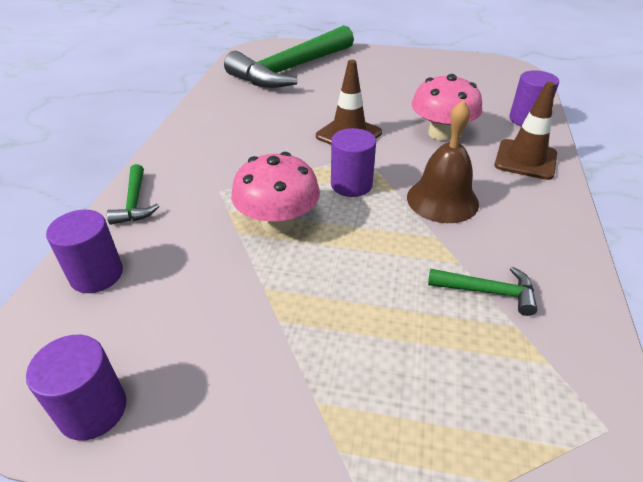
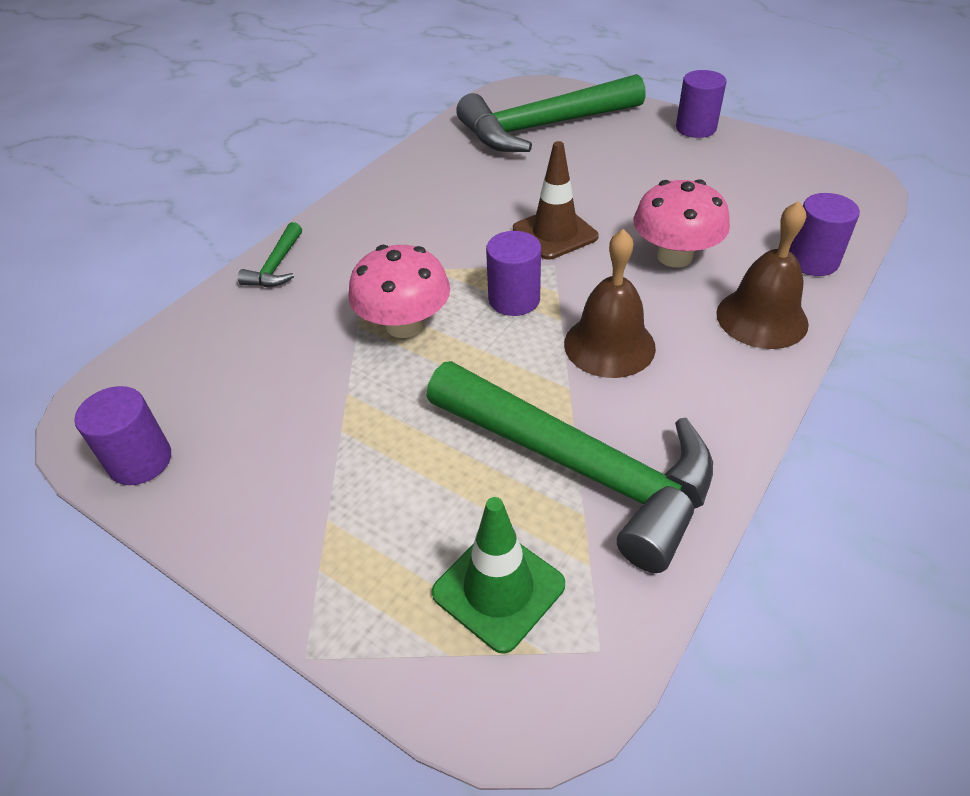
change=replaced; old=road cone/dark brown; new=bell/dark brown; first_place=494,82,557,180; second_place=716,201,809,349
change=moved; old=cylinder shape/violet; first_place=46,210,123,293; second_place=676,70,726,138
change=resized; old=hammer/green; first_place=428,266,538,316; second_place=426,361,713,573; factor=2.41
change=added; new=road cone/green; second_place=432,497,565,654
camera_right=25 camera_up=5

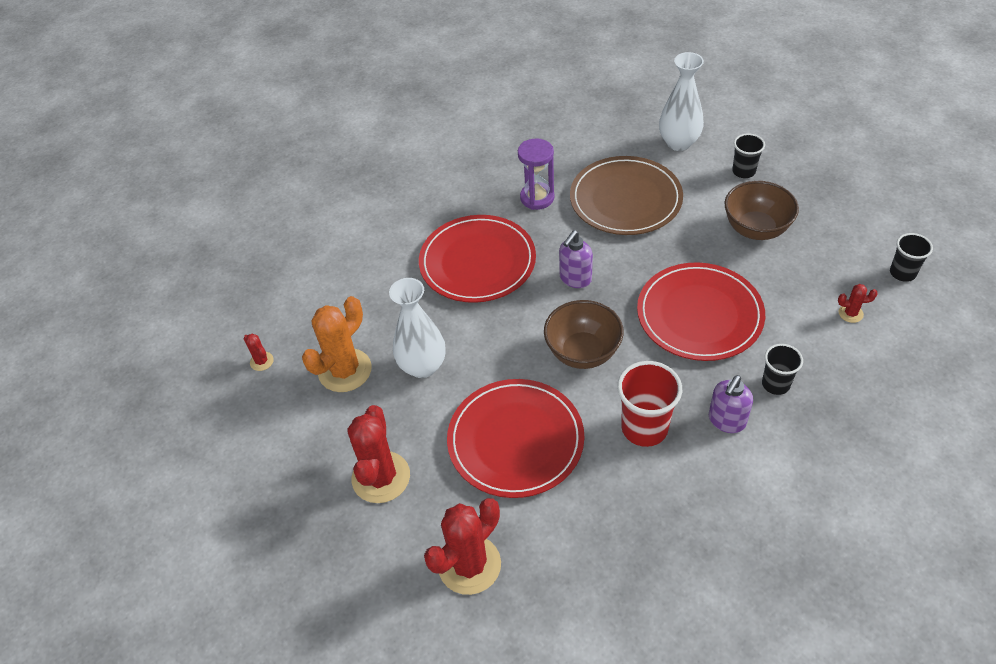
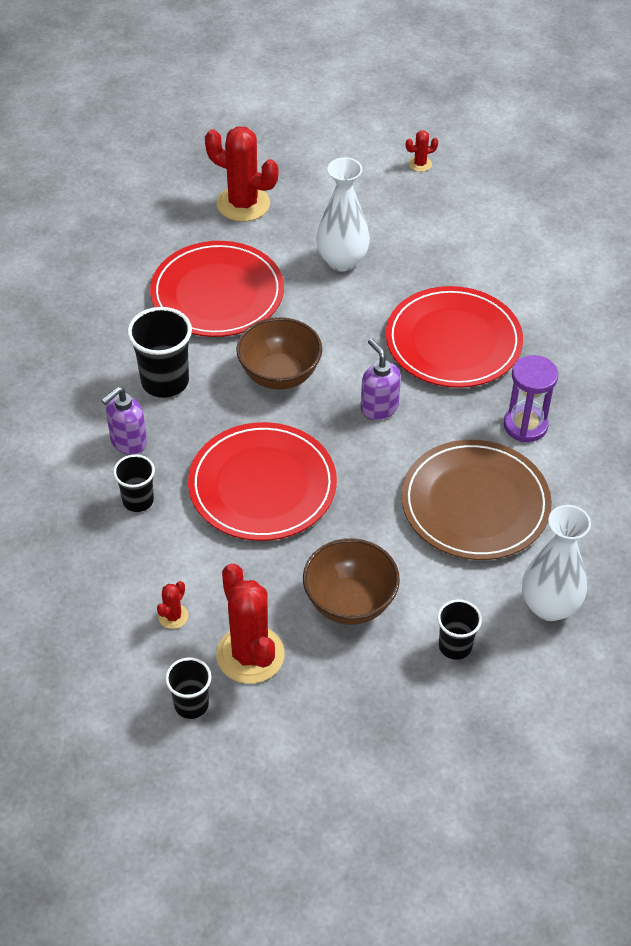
change=removed; old=saguaro cactus/orange-coloured; first_place=302,296,372,392
change=recoloured; old=beaker/scarlet; new=beaker/ebony; first_place=617,361,682,447; second_place=127,307,192,398
change=turned; old=soap dispenser/violet; first_place=709,375,753,433; second_place=101,387,147,455; degrees=-105
change=moved; old=saguaro cactus/scarlet; first_place=424,498,501,595; second_place=216,563,285,684
camera_right=110 camera_up=0

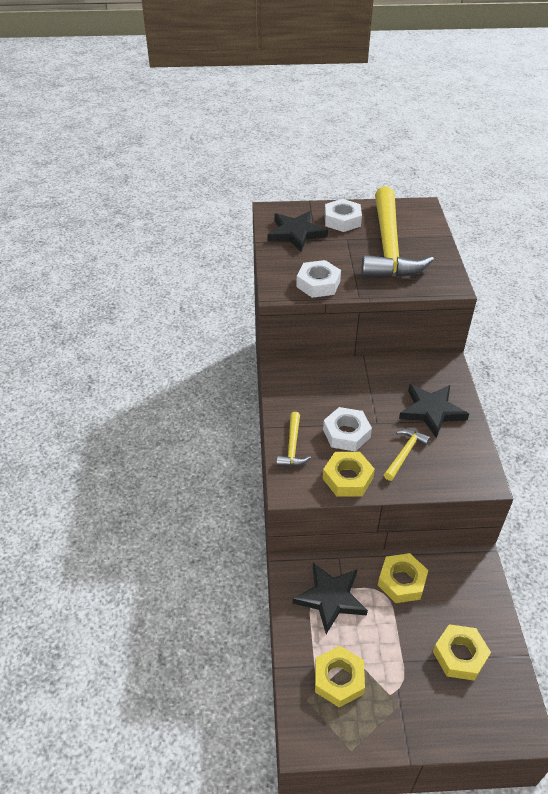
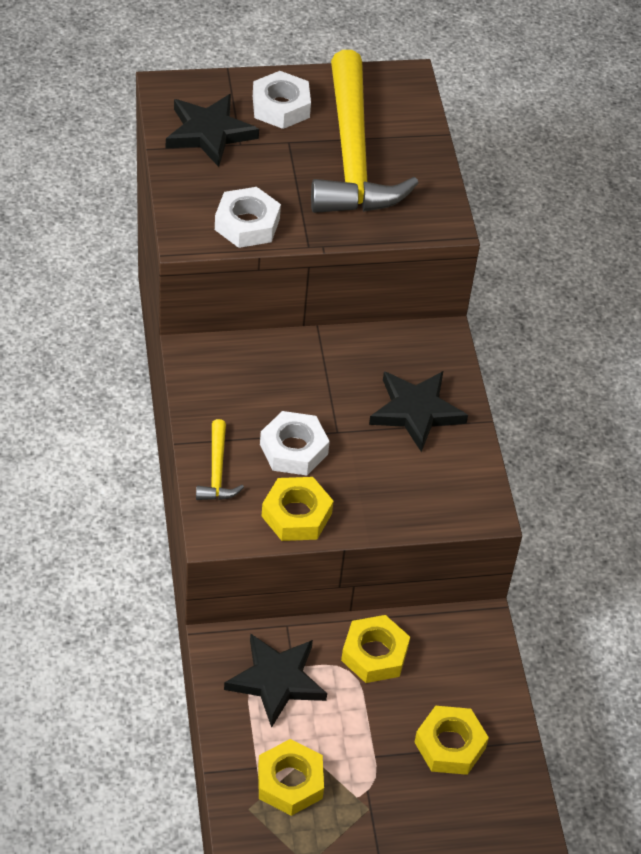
change=removed; old=hammer/yellow; first_place=384,429,430,481
camera_right=-10 camera_up=5

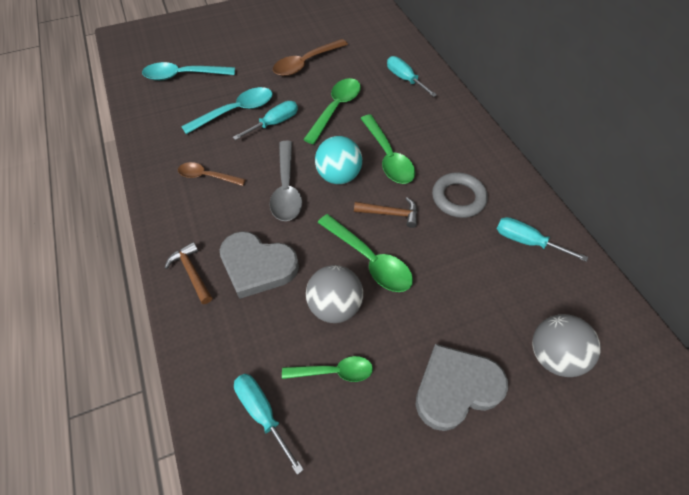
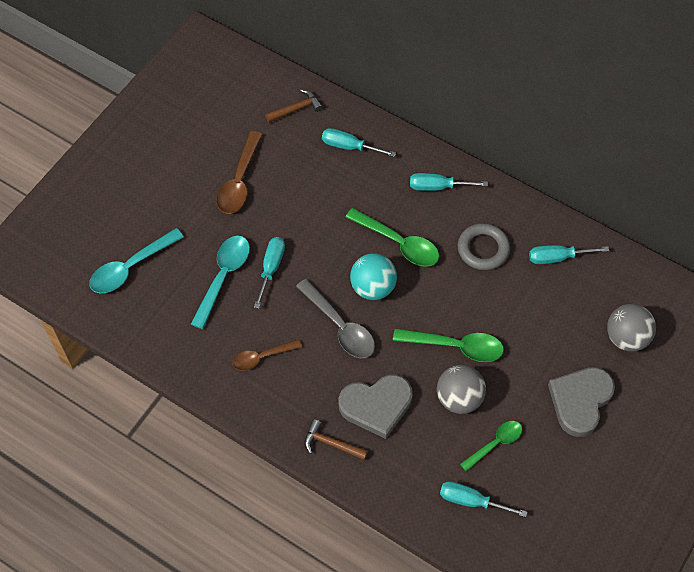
change=removed; old=tablespoon/green; first_place=303,78,361,144
change=moved; old=hammer/dark brown; first_place=354,197,418,228; second_place=265,89,323,123
change=added; new=flat screwdriver/teal; second_place=410,173,488,191
camera_right=-35 camera_up=5

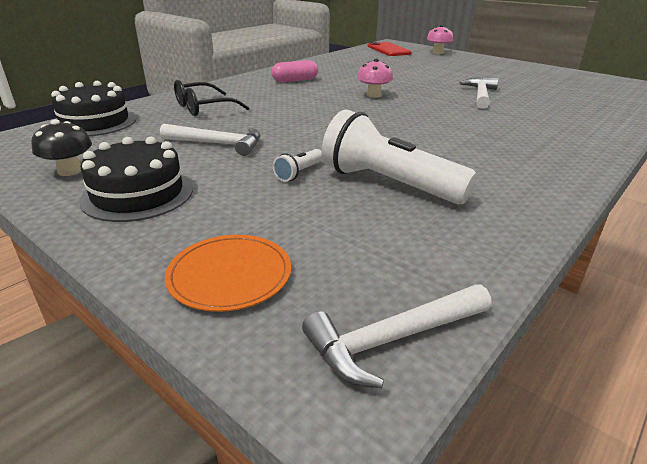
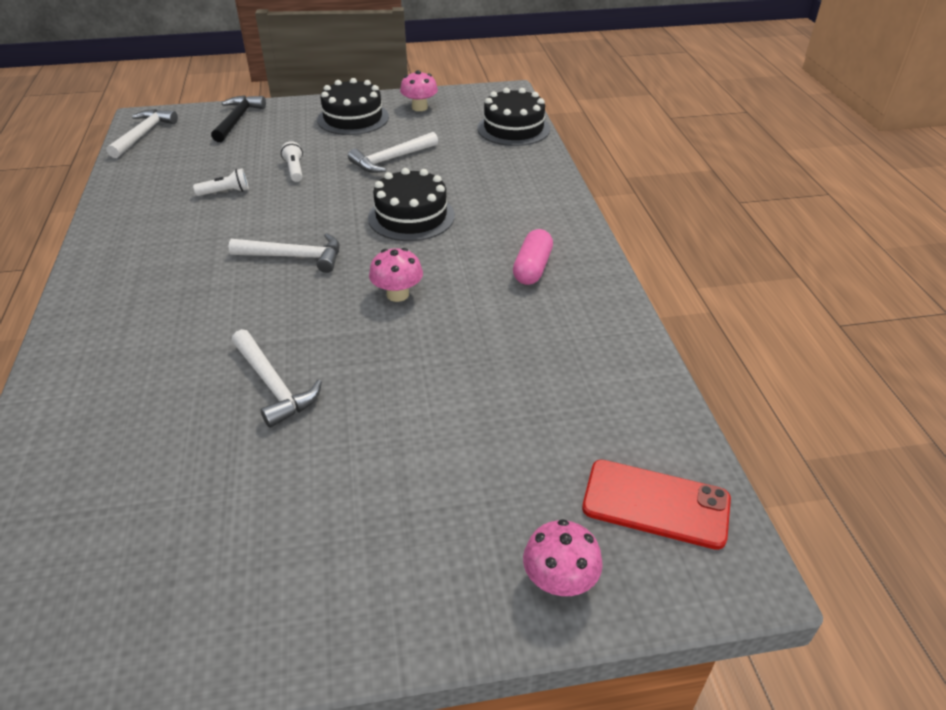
change=removed; old=spectacles/ebony; first_place=174,80,250,116
change=resized; old=torch/pure white; first_place=322,109,477,205; second_place=193,168,249,196; factor=0.43
change=recoloured; old=fungus/ebony; new=fungus/rosy; first_place=31,119,92,176; second_place=400,70,438,111
change=replaced; old=plate/orange-coloured; new=hammer/ebony; first_place=165,235,291,312; second_place=211,95,266,142
change=added; new=cake/ebony; second_place=368,168,455,241
change=added; new=hammer/pure white; second_place=228,233,340,273
camera_right=130 camera_up=10

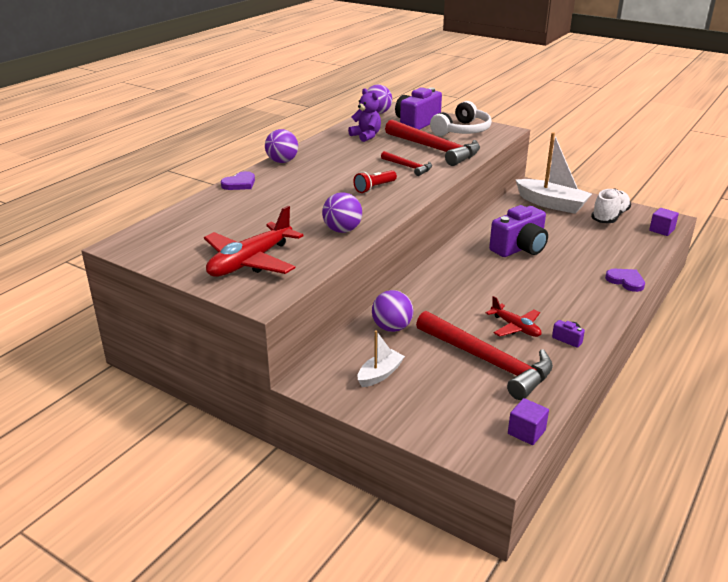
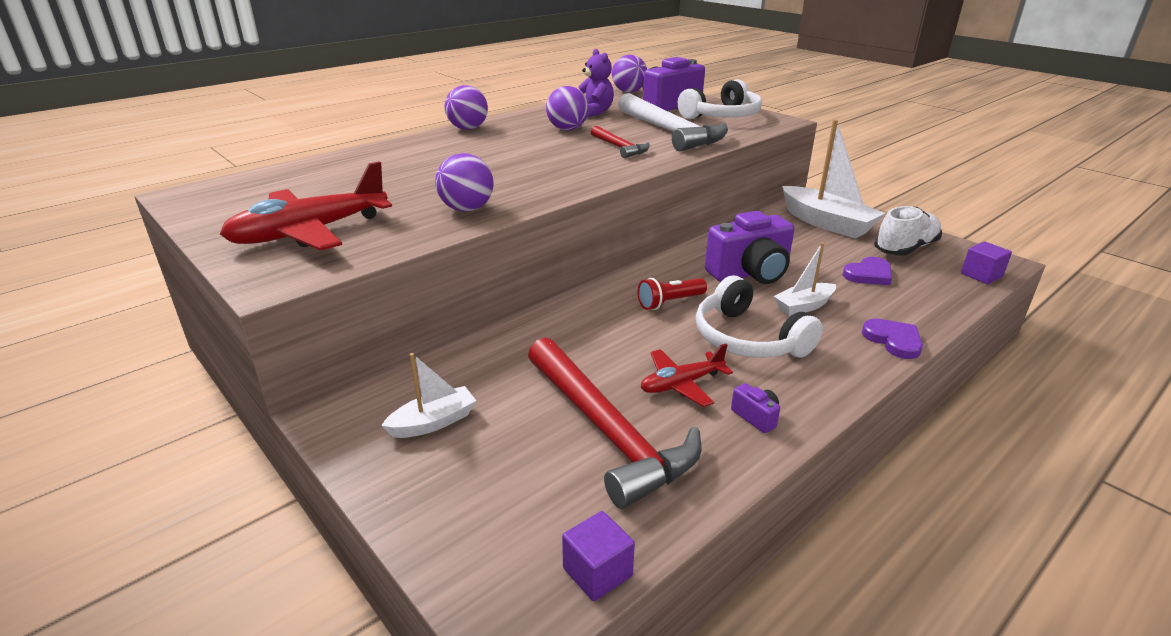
change=recoloured; old=hammer/scarlet; new=hammer/pure white; first_place=385,120,480,166; second_place=618,93,728,152
change=moved; old=torch/scarlet; first_place=353,170,397,193; second_place=637,278,707,310
change=moved; old=heart/violet; first_place=221,171,255,190; second_place=843,257,892,285
change=moved; old=ball/violet; first_place=372,290,413,332; second_place=546,86,589,131
change=turned; old=plane/scarlet; first_place=486,296,541,337; second_place=641,344,733,407; degrees=90
change=added; new=boat/pure white; second_place=774,242,836,316
change=added; new=over-ear headphones/pure white; second_place=696,276,823,358
camera_right=15 camera_up=0

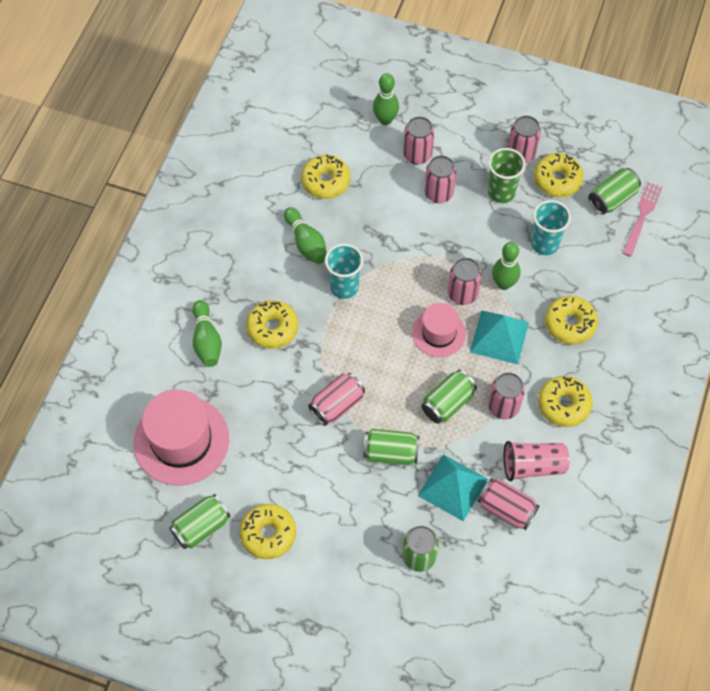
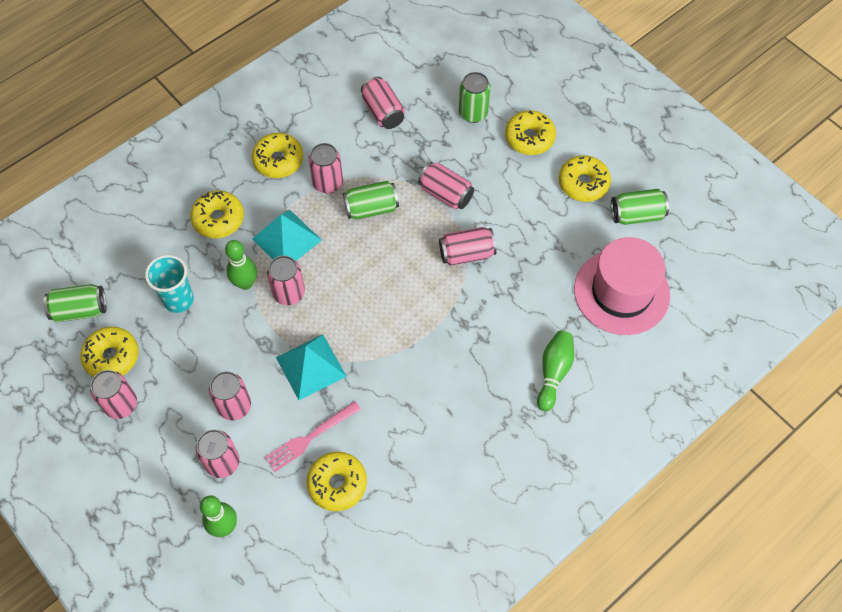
change=removed; old=beaker/green; first_place=488,148,526,203
change=moved; old=table fork/rosy; first_place=622,182,663,257; second_place=265,401,361,472
change=removed; old=bowling pin/green; first_place=284,207,327,264
change=removed; old=beaker/teal; first_place=325,244,363,299
change=moved; old=doughnut/yellow; first_place=246,300,299,349; second_place=505,110,556,155
change=removed; old=top hat/rosy; first_place=412,303,466,357
change=recoloured; old=can/green; new=can/rosy; first_place=363,429,420,465; second_place=418,162,474,209
change=removed; old=beaker/rosy; first_place=504,441,569,481
change=moved; old=solid pyramid/teal; first_place=418,454,488,521; second_place=276,334,347,400
camera_right=-150 camera_up=0

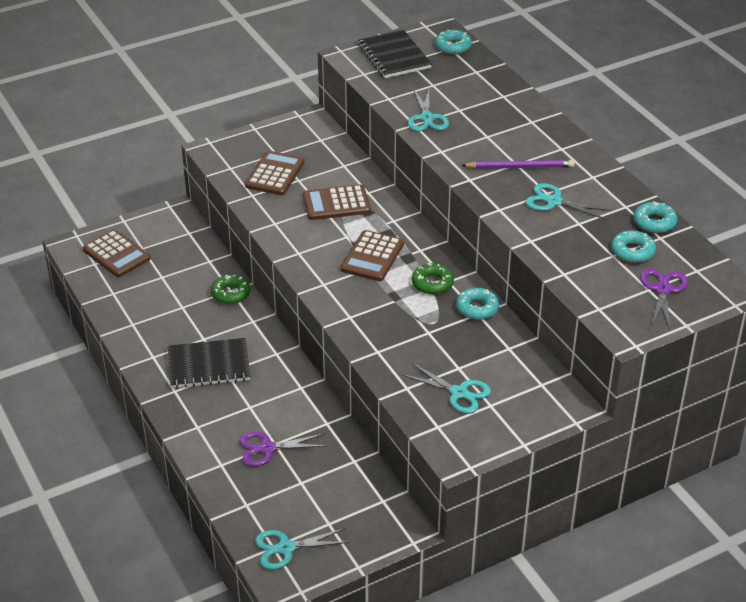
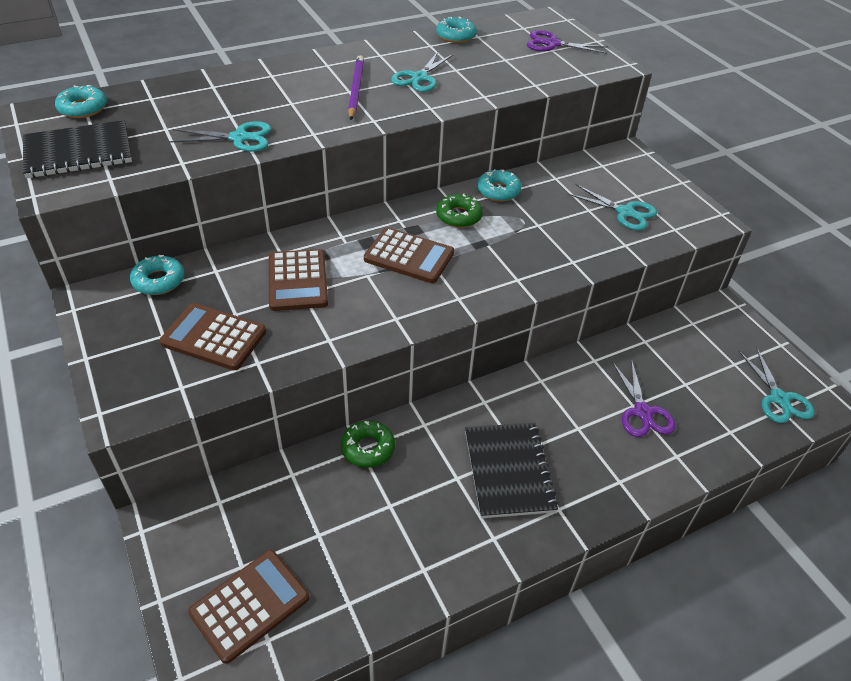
change=moved; old=doughnut/teal; first_place=611,230,656,263; second_place=130,255,185,295
change=turned; old=pair of scissors/teal; first_place=402,363,491,414; second_place=567,184,657,230; degrees=90
camera_right=-90 camera_up=5

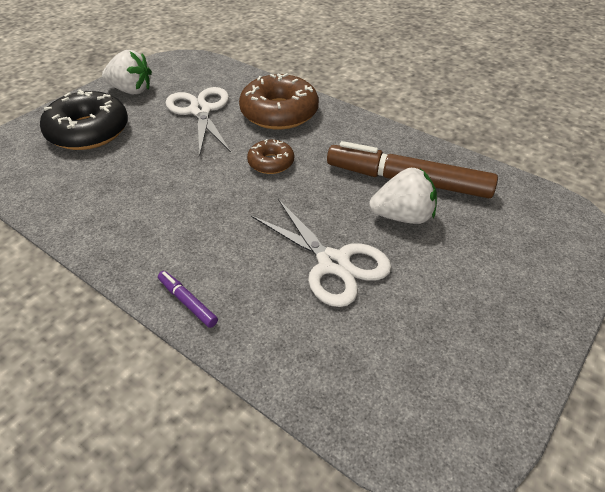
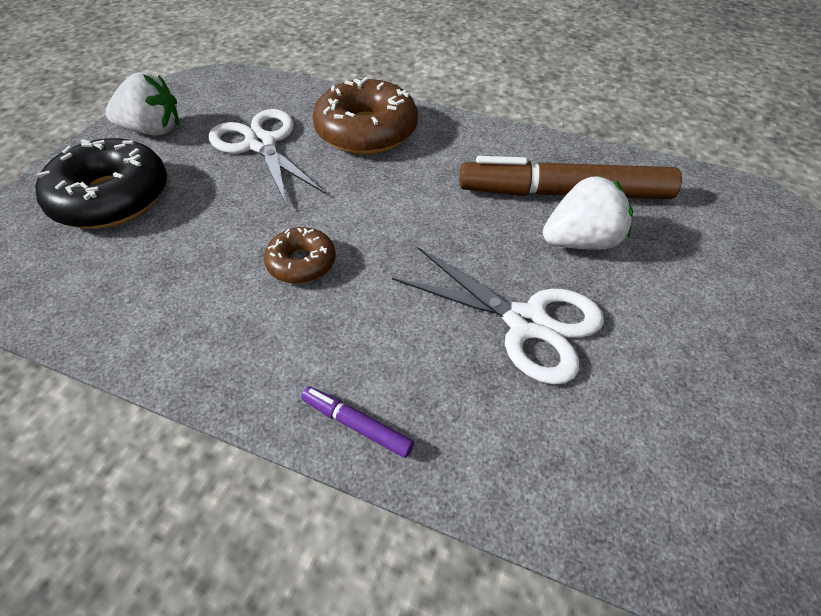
change=moved; old=doughnut/dark brown; first_place=247,139,294,174; second_place=264,227,336,284
camera_right=-15 camera_up=5

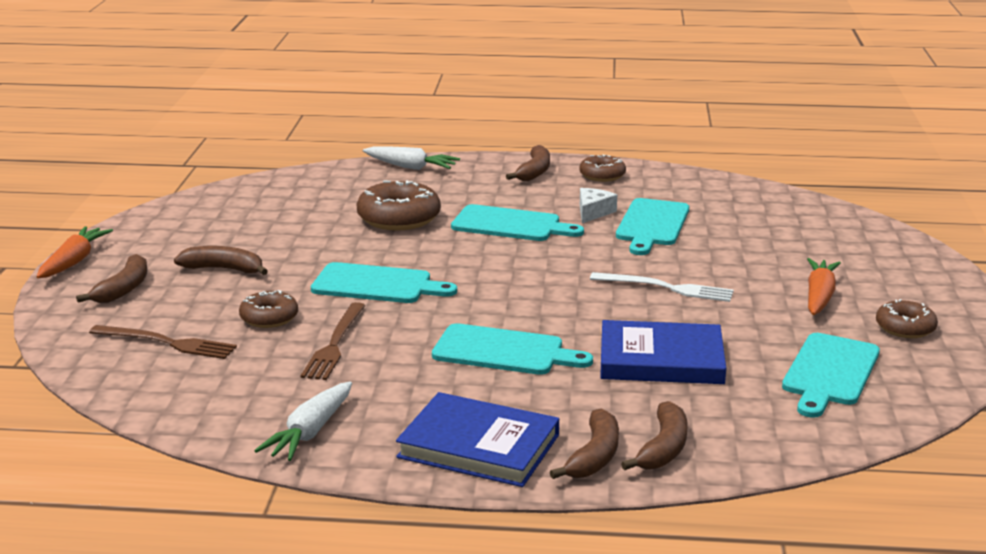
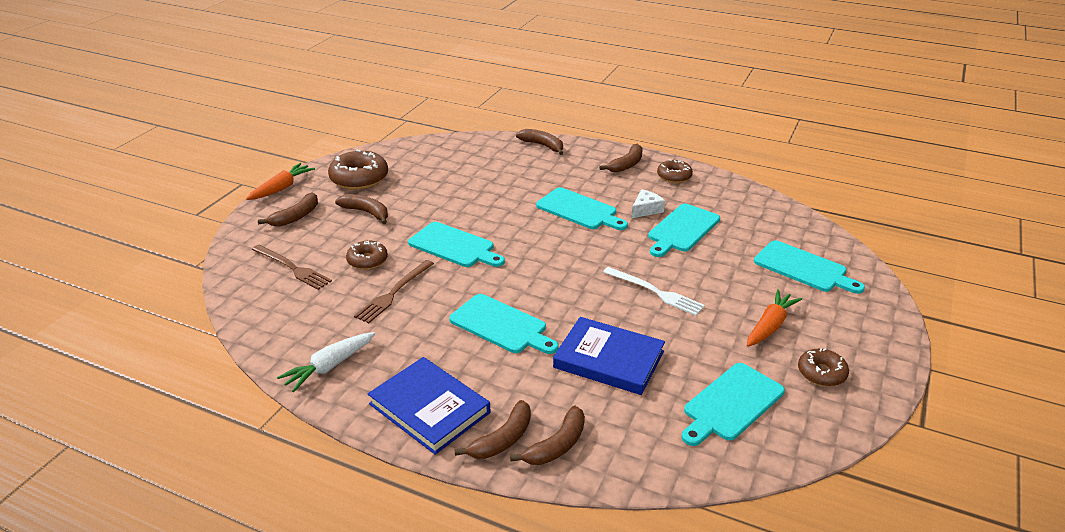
change=replaced; old=carrot/pure white; new=toy banana/dark brown; first_place=363,146,460,170; second_place=516,129,563,155
change=moved; old=doughnut/dark brown; first_place=356,180,441,231; second_place=328,150,388,190
change=added; new=cutting board/teal; second_place=754,240,865,294
camera_right=20 camera_up=10

